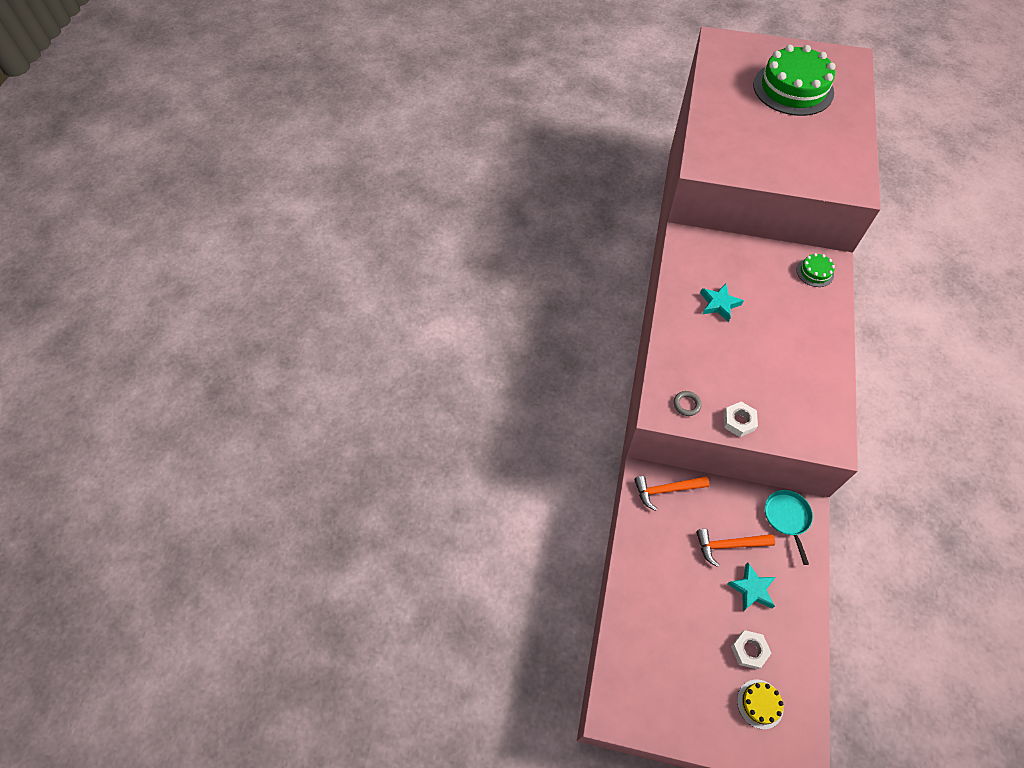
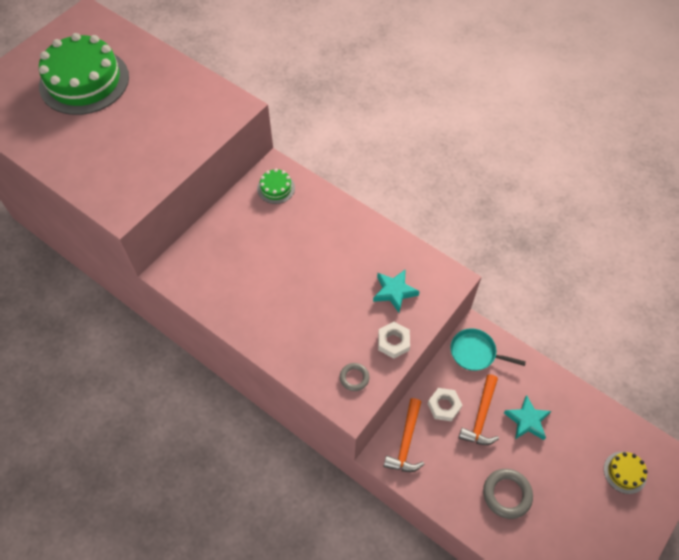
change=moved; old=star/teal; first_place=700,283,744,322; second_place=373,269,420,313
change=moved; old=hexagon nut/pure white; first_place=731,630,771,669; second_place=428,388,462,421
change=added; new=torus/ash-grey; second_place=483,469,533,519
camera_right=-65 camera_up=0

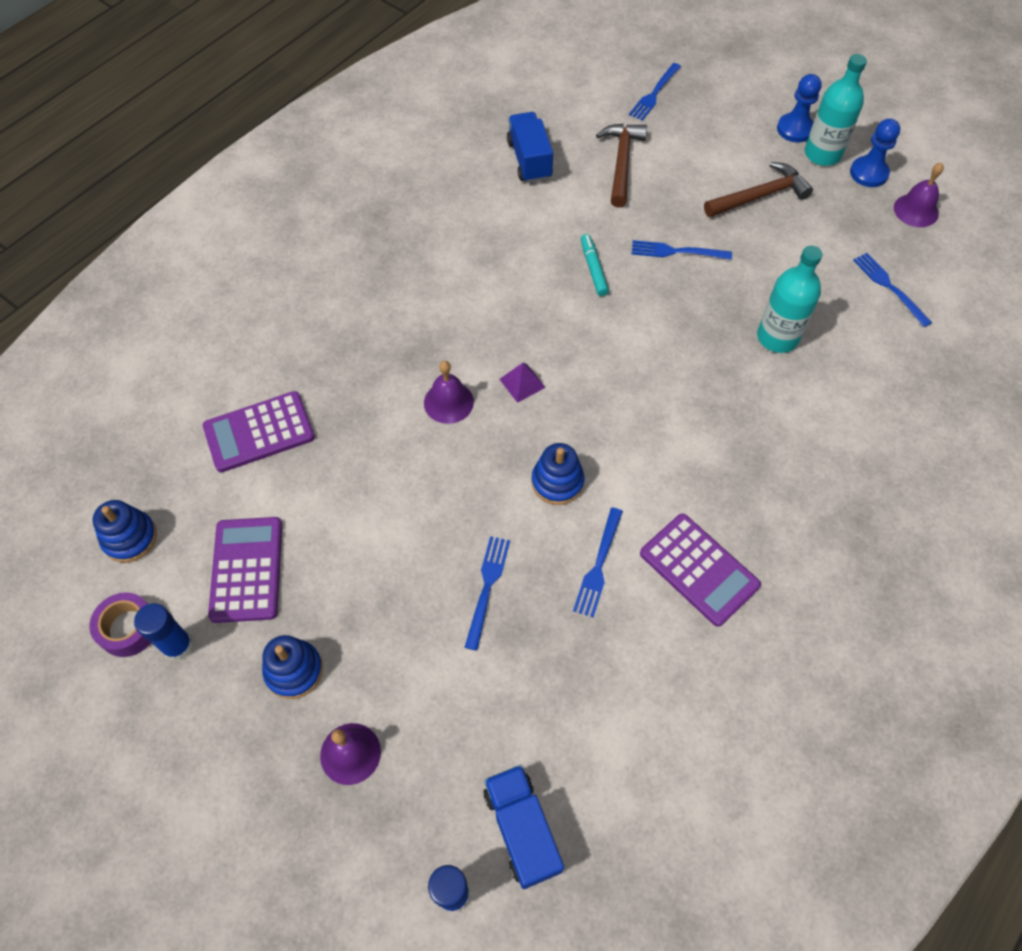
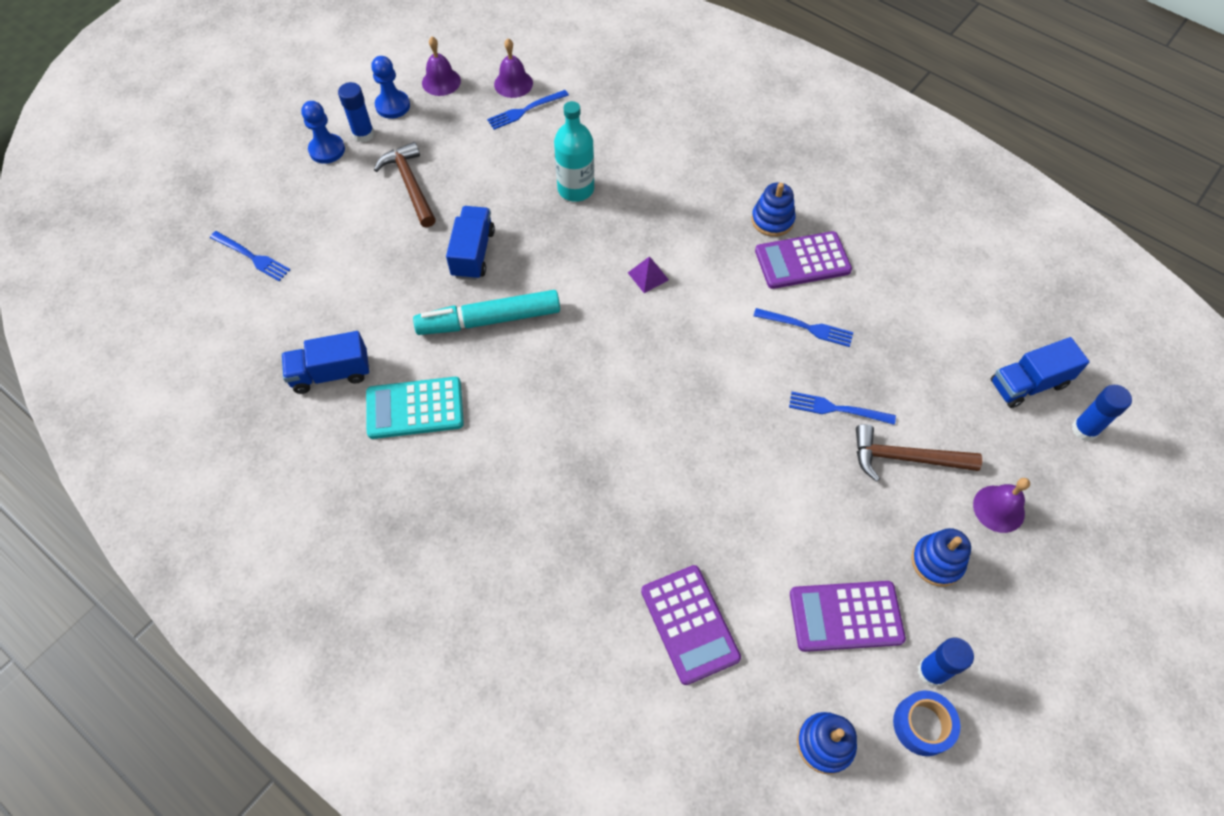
change=replaced; old=drink bottle/teal; new=glue stick/blue; first_place=805,54,867,166; second_place=338,82,374,142
change=moved; old=hammer/dark brown; first_place=596,123,647,207; second_place=856,424,982,482
change=resized; old=felt pen/teal; first_place=581,234,609,296; second_place=413,290,560,335; factor=1.98
change=replaced; old=table fork/blue; new=truck/blue; first_place=632,240,732,260; second_place=446,206,495,280
change=moved; old=bell/violet; first_place=424,361,474,424; second_place=494,39,533,98
change=moved; old=solid pyramid/violet; first_place=500,363,546,403; second_place=628,256,669,293
change=moved; old=ring stacker/blue; first_place=532,443,584,505; second_place=751,182,795,237
change=turned; old=adding machine/violet; first_place=640,513,761,627; second_place=755,231,852,289; degrees=-150
change=recoloured; old=sticky tape/violet; new=sticky tape/blue; first_place=89,593,151,657; second_place=893,690,960,756
change=added; new=adding machine/teal; second_place=366,377,464,439
camera_right=-90 camera_up=0

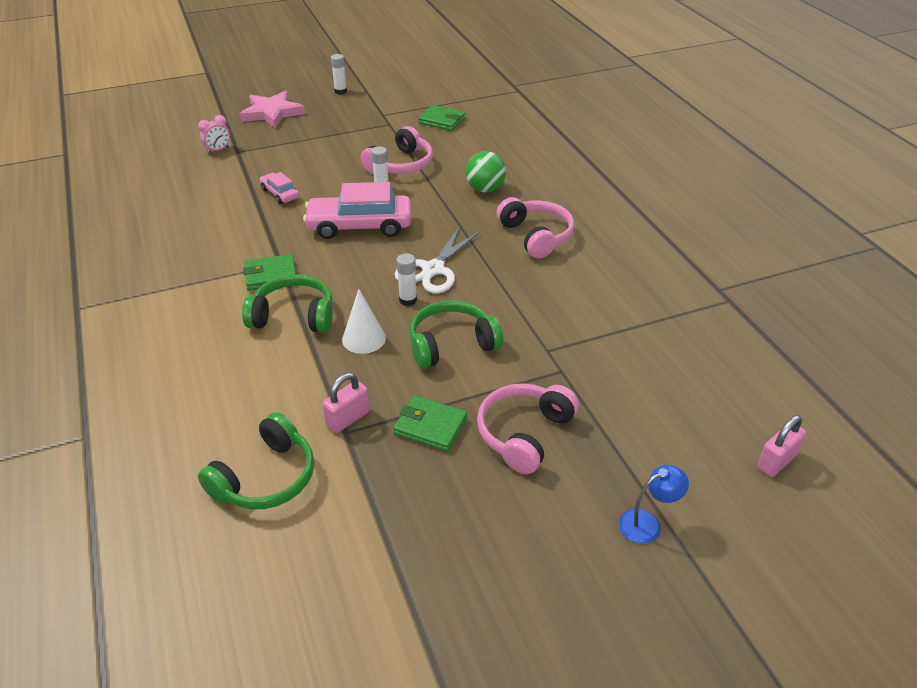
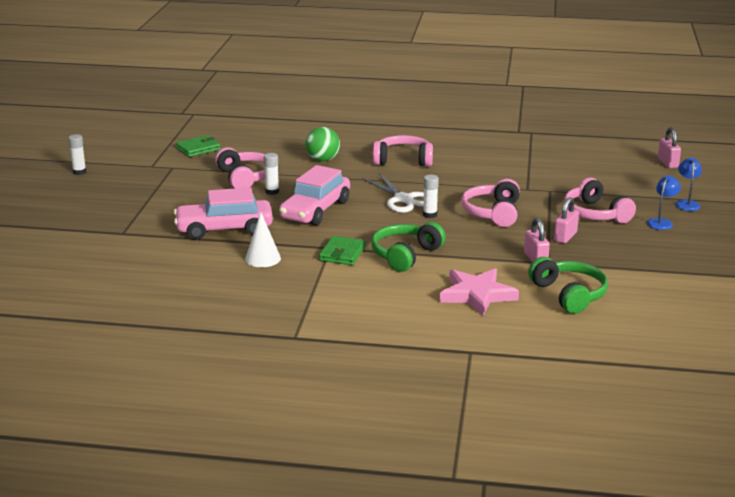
change=moved; old=star/rosy; first_place=239,91,305,128; second_place=440,268,519,316
change=removed; old=alarm clock/rosy; first_place=198,115,230,153
change=resized; old=automobile/rosy; first_place=260,172,299,204; second_place=174,188,273,239; factor=1.99
change=moved; old=solid cone/pure white; first_place=342,289,386,354; second_place=245,212,281,267
change=recoloured; old=over-ear headphones/green; new=over-ear headphones/rosy; first_place=409,301,503,369; second_place=461,179,520,227
change=replaced; old=billfold/green; new=small lock/rosy; first_place=393,396,467,452; second_place=554,197,579,244
change=added; new=desk lamp/blue; second_place=647,175,681,230
camera_right=-60 camera_up=-15

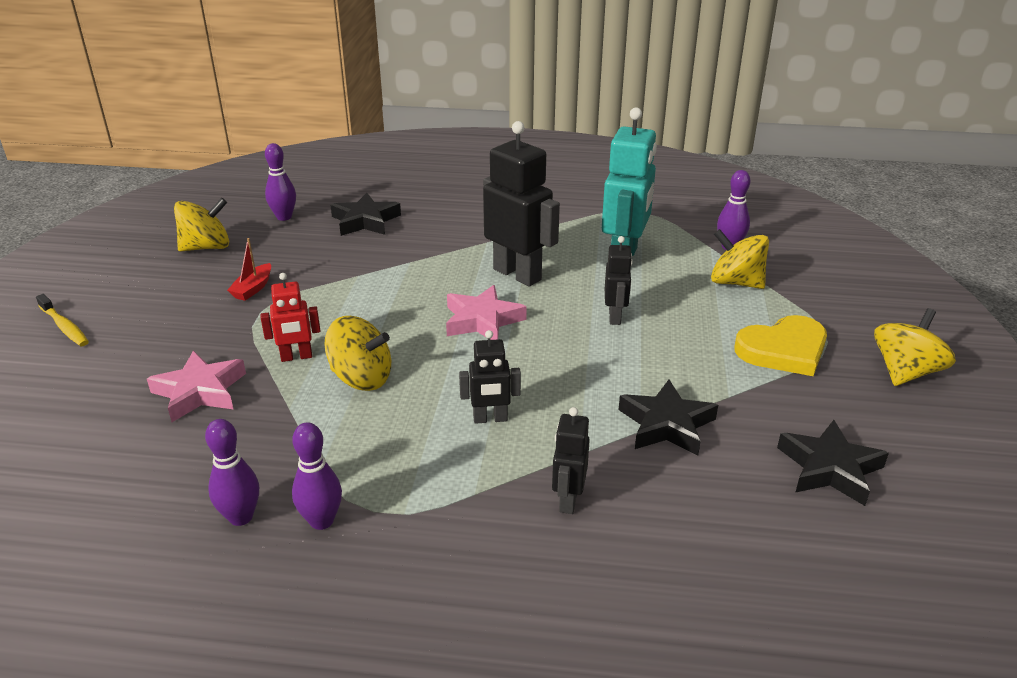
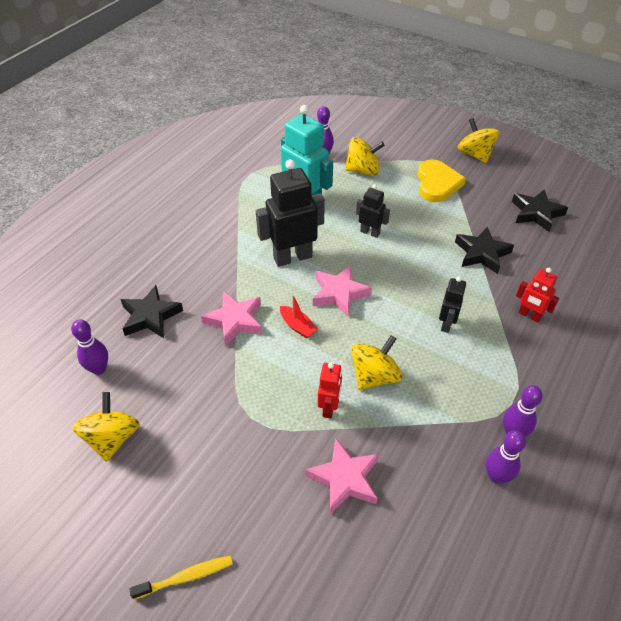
change=turned; old=toy top/yellow; first_place=711,229,769,289; second_place=345,137,385,176; degrees=-150
change=moved; old=boat/scarlet; first_place=227,238,271,301; second_place=280,295,318,339
change=recoloured; old=robot/ebony; new=robot/scarlet; first_place=552,407,590,514; second_place=516,268,559,322
change=added; new=star/rosy; second_place=201,291,263,347
camera_right=-65 camera_up=15

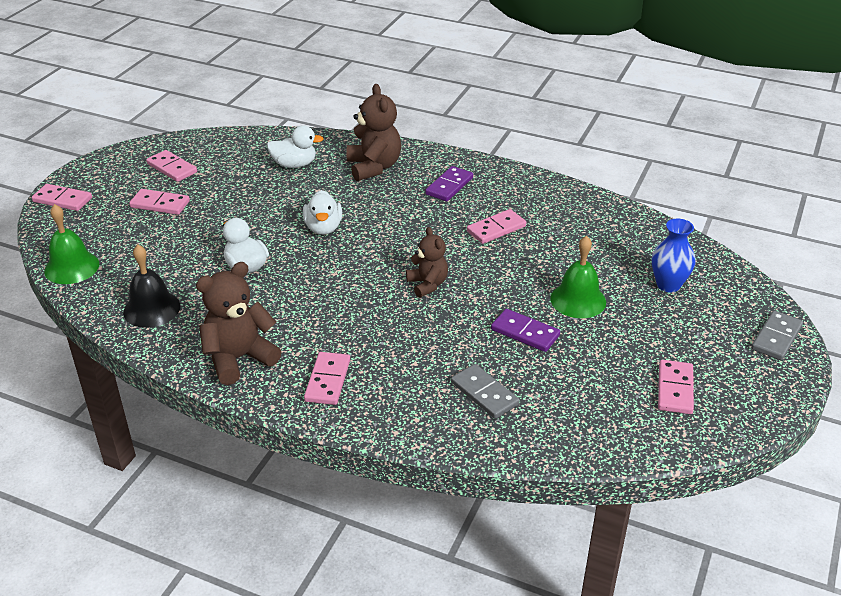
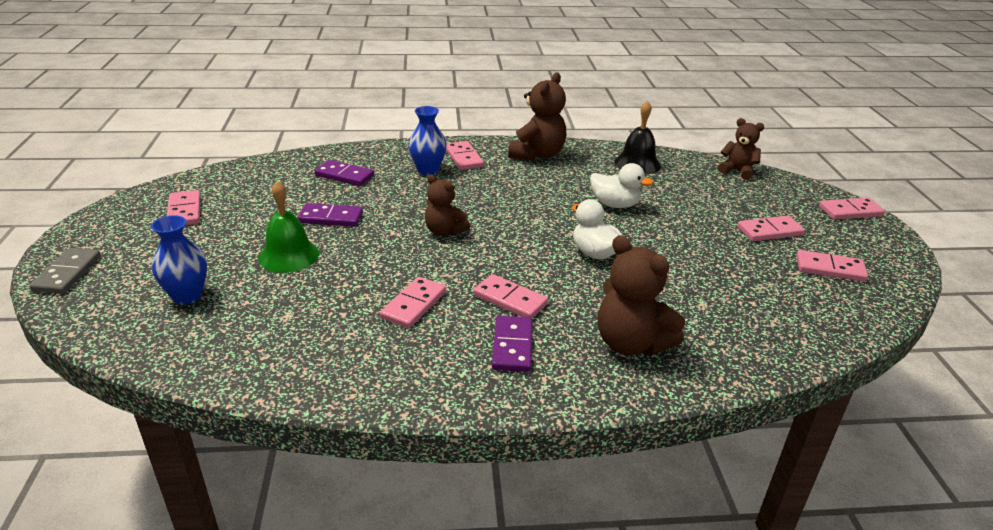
change=removed; old=toy duck/pure white; first_place=267,125,324,168
change=replaced; old=bell/green; new=teddy/dark brown; first_place=44,204,100,284; second_place=718,118,764,180
change=recoloured; old=domino tile/ash-grey; new=domino tile/violet; first_place=451,364,520,419; second_place=315,160,374,186
change=added; new=flower vase/blue; second_place=408,106,447,176
change=added; new=domino tile/rosy; second_place=473,274,548,318
camera_right=150 camera_up=-5

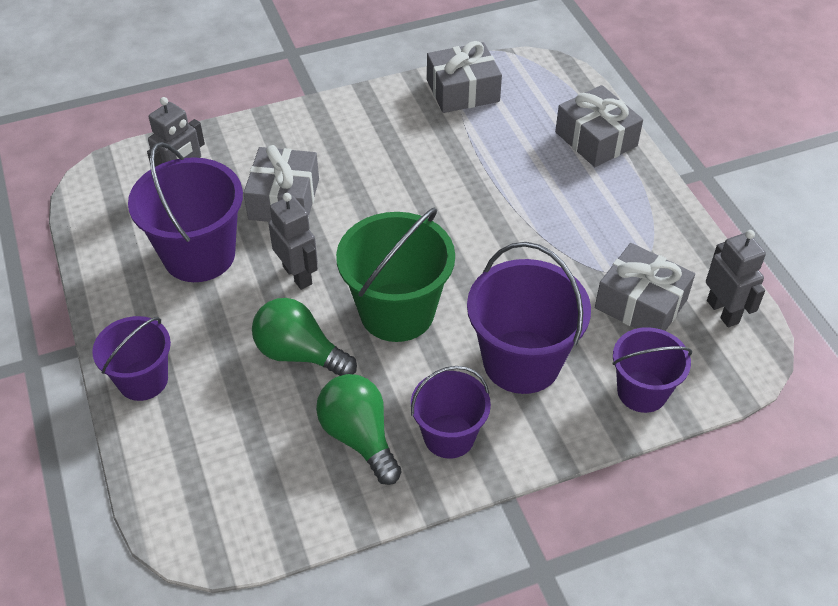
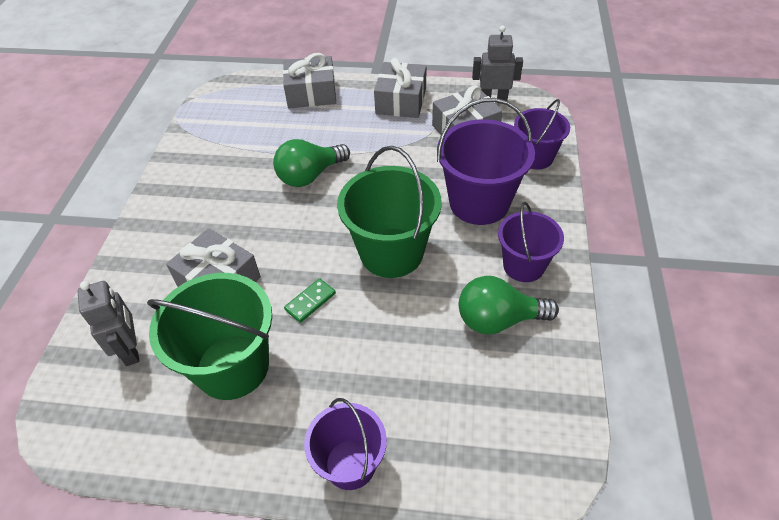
change=moved; old=wrapped gift/ash-grey; first_place=427,41,502,113; second_place=374,58,427,118
change=recoloured; old=sand bucket/violet; new=sand bucket/green; first_place=128,142,243,282; second_place=147,273,272,400
change=replaced; old=robot/ash-grey; new=domino tile/green; first_place=268,193,318,290; second_place=284,278,336,323
change=moved; old=bulb/green; first_place=252,298,357,376; second_place=273,139,350,187
camera_right=-60 camera_up=0

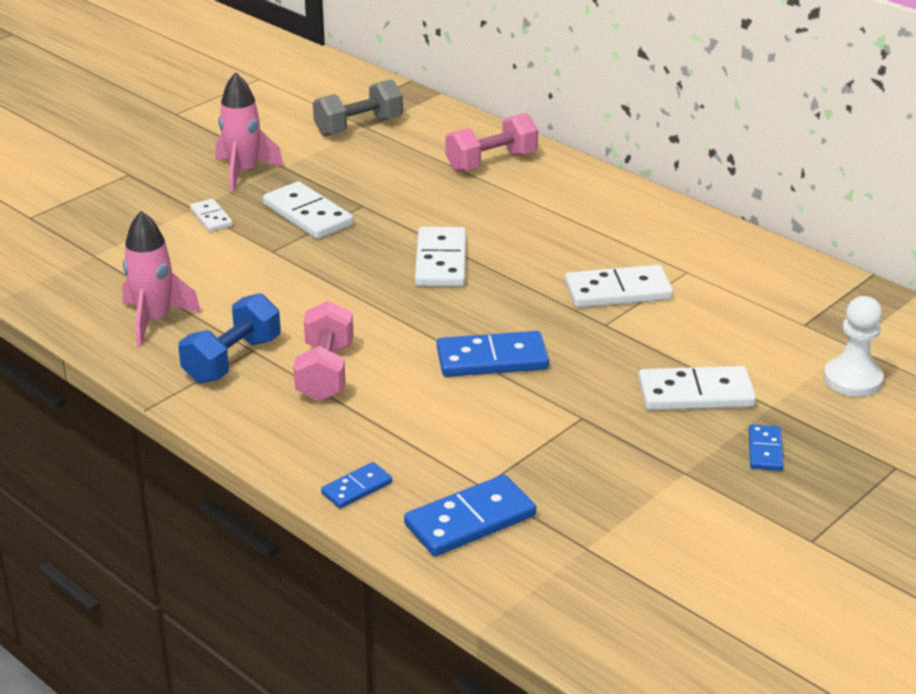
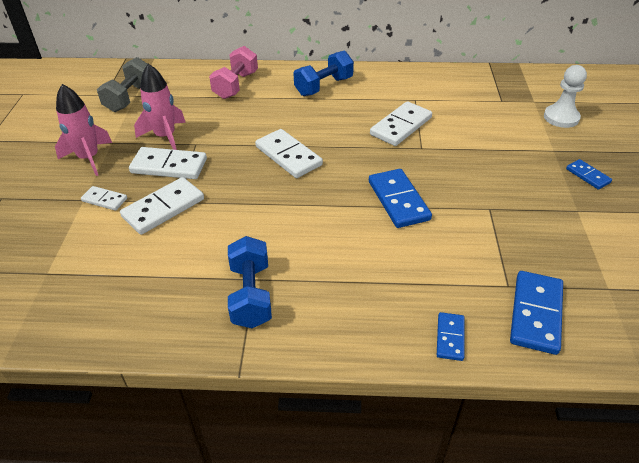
change=moved; old=rocket/rosy; first_place=122,211,201,347; second_place=134,64,186,150
change=removed; old=dumbbell/rosy; first_place=293,300,353,401
change=turned; old=domino tile/blue; first_place=437,331,549,377; second_place=369,169,432,228; degrees=-60
change=moved; old=domino tile/pure white; first_place=638,366,756,410; second_place=120,177,204,235
change=added; new=dumbbell/blue; second_place=294,51,354,96
camera_right=-40 camera_up=10

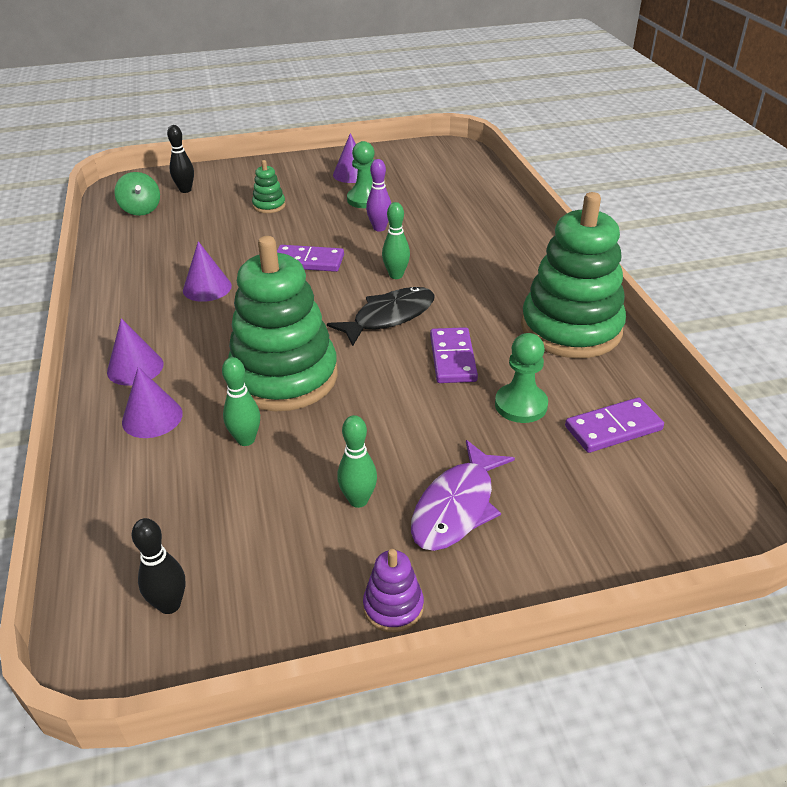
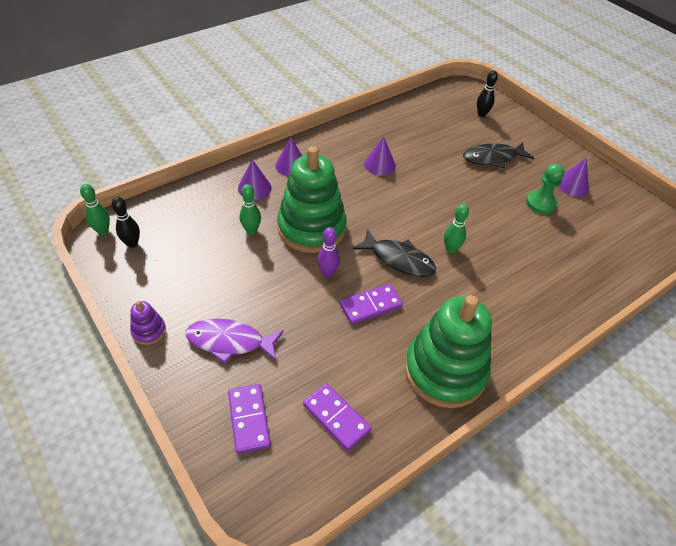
change=moved; old=bowling pin/violet; first_place=366,159,391,231; second_place=317,227,340,277
change=replaced; old=ring stacker/green; new=fish figure/ebony; first_place=252,160,286,213; second_place=463,142,534,168
change=removed; old=toy top/green; first_place=114,172,160,216
change=moved; old=domino tile/violet; first_place=277,245,344,272; second_place=228,384,271,454
change=removed; old=chess pawn/green; first_place=495,333,548,423
change=moved; old=bowling pin/green; first_place=337,415,377,508; second_place=80,184,110,235
camera_right=65 camera_up=10

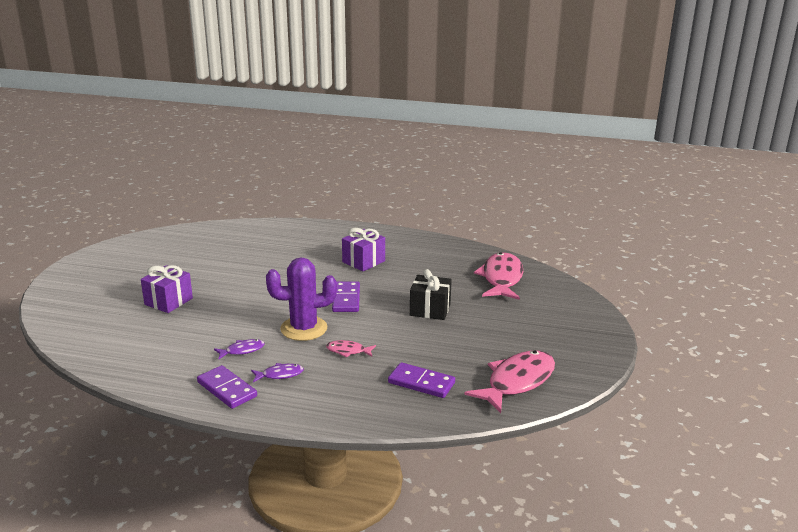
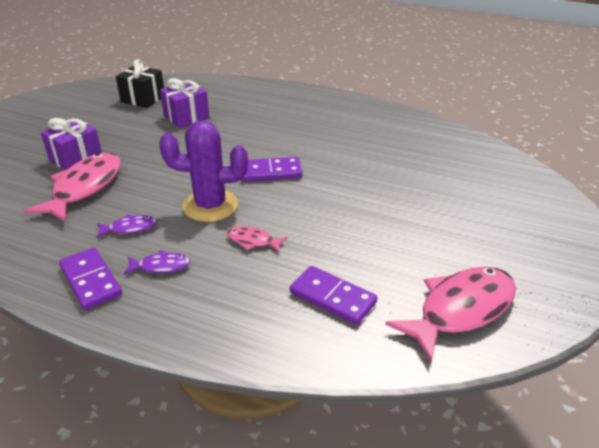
change=moved; old=wrapped gift/violet; first_place=342,228,385,271; second_place=160,78,210,128
change=moved; old=fish figure/rosy; first_place=474,252,523,300; second_place=24,153,121,223
change=moved; old=wrapped gift/ebony; first_place=410,269,452,320; second_place=116,59,164,108
change=turned; old=domino tile/violet; first_place=332,281,360,312; second_place=241,157,302,182; degrees=75
camera_right=10 camera_up=10

